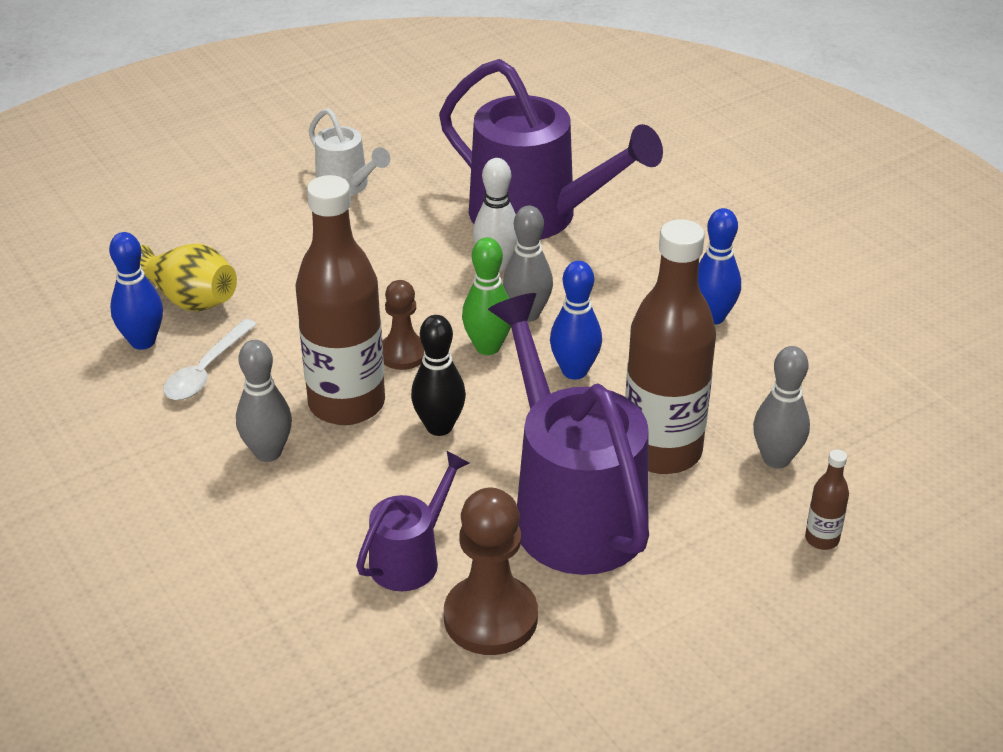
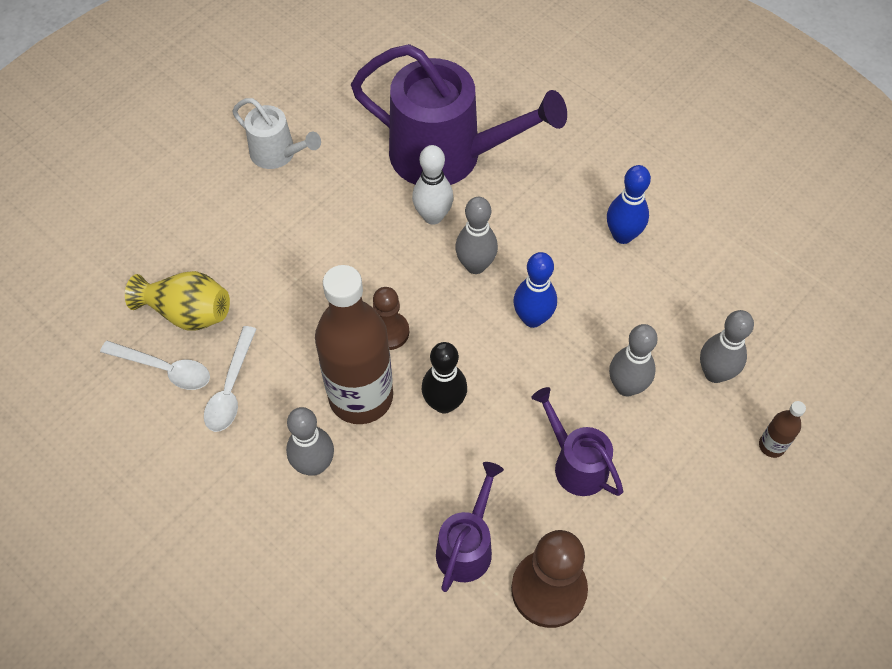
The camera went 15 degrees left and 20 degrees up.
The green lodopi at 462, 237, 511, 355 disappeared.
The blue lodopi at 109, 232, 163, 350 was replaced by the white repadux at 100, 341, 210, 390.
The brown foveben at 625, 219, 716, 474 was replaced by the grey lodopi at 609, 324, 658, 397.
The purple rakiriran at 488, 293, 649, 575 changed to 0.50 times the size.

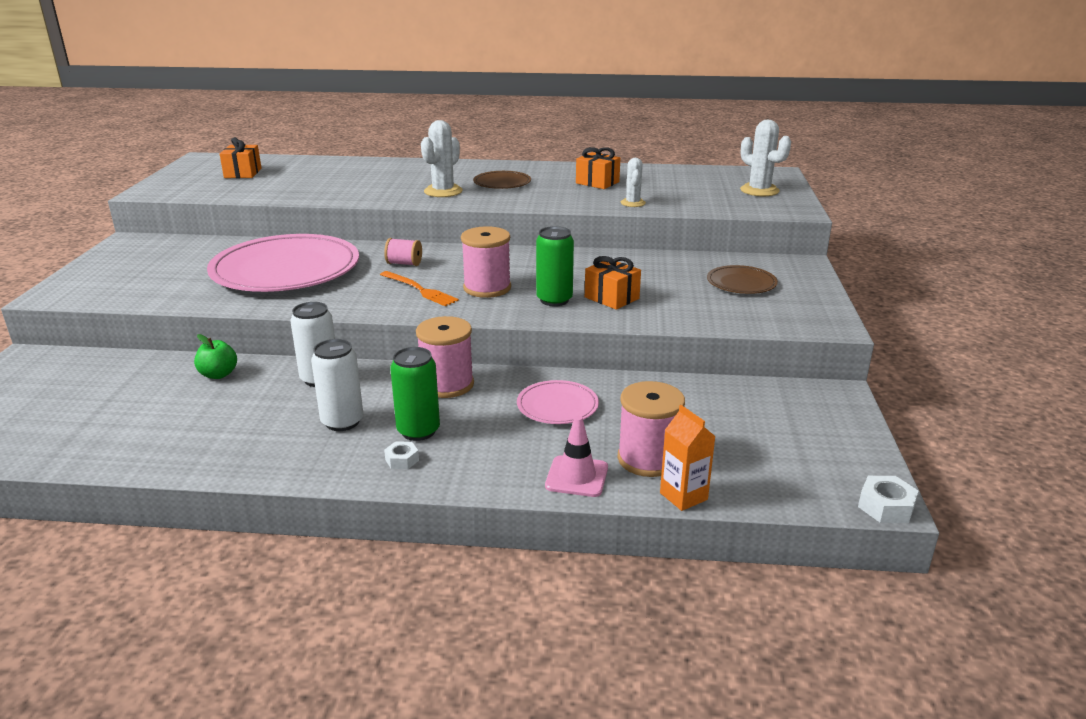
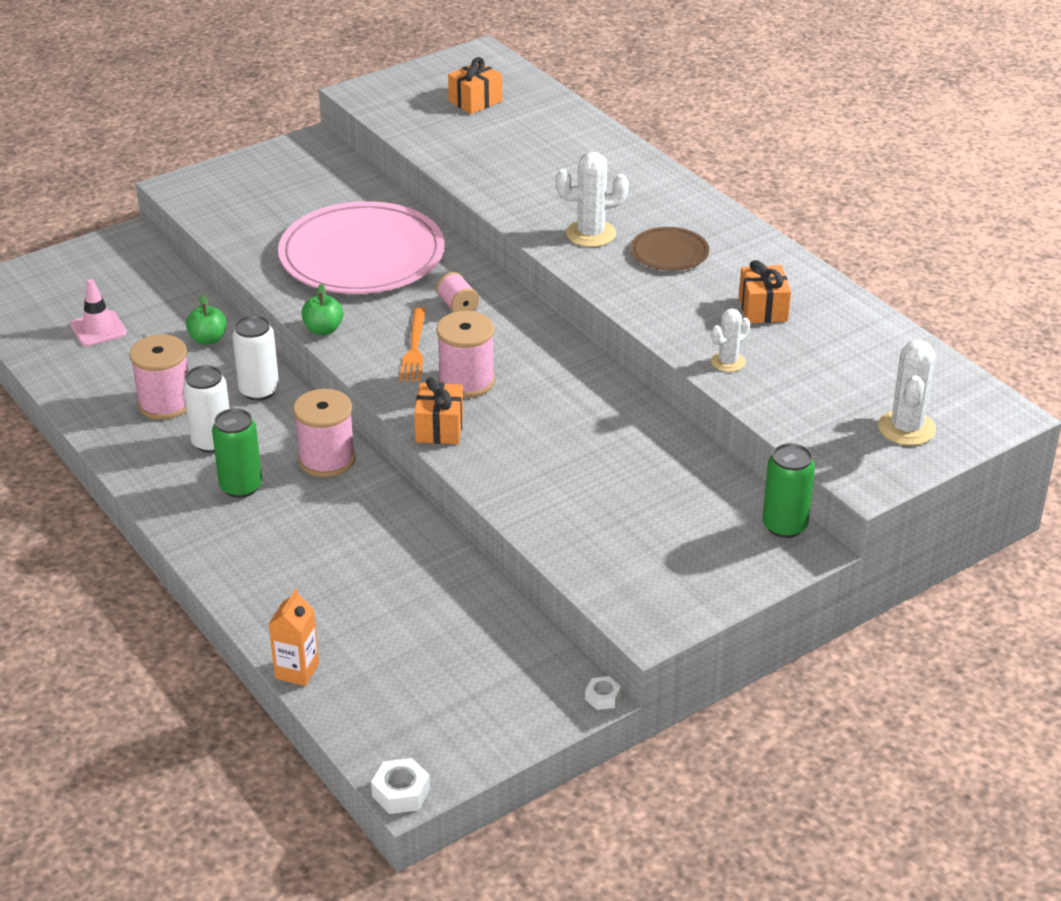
The camera went 50 degrees right and 10 degrees up.
The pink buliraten at 517, 380, 599, 424 disappeared.
The brown buliraten at 707, 265, 778, 294 disappeared.
The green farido at 301, 283, 343, 335 appeared.
The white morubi moved from 384, 442, 419, 469 to 585, 676, 621, 710.
The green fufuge moved from 536, 226, 574, 306 to 762, 443, 815, 538.
The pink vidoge moved from 545, 416, 608, 497 to 70, 279, 127, 346.
The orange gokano moved from 585, 256, 641, 310 to 414, 378, 464, 444.
The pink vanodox moved from 617, 381, 685, 477 to 129, 334, 188, 420.

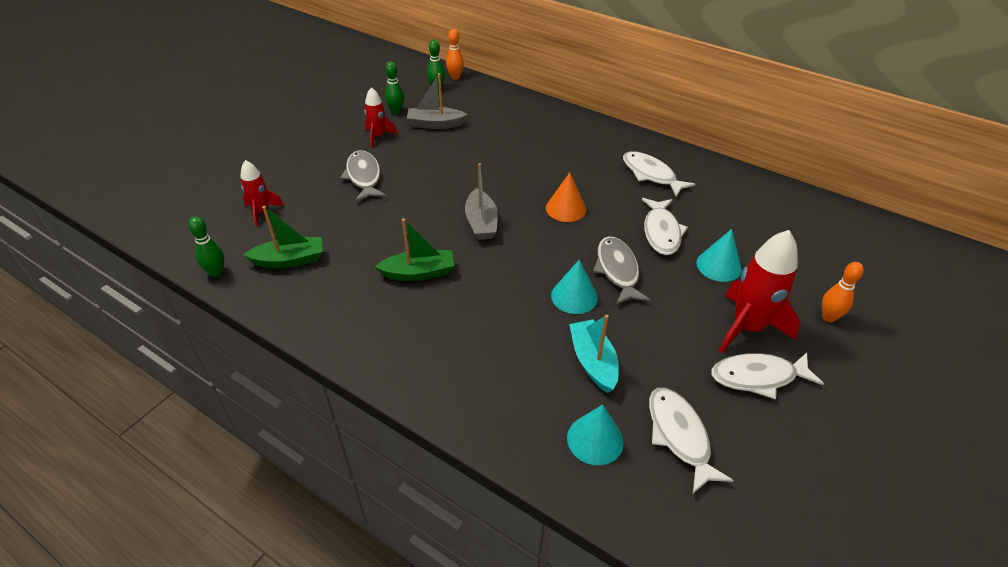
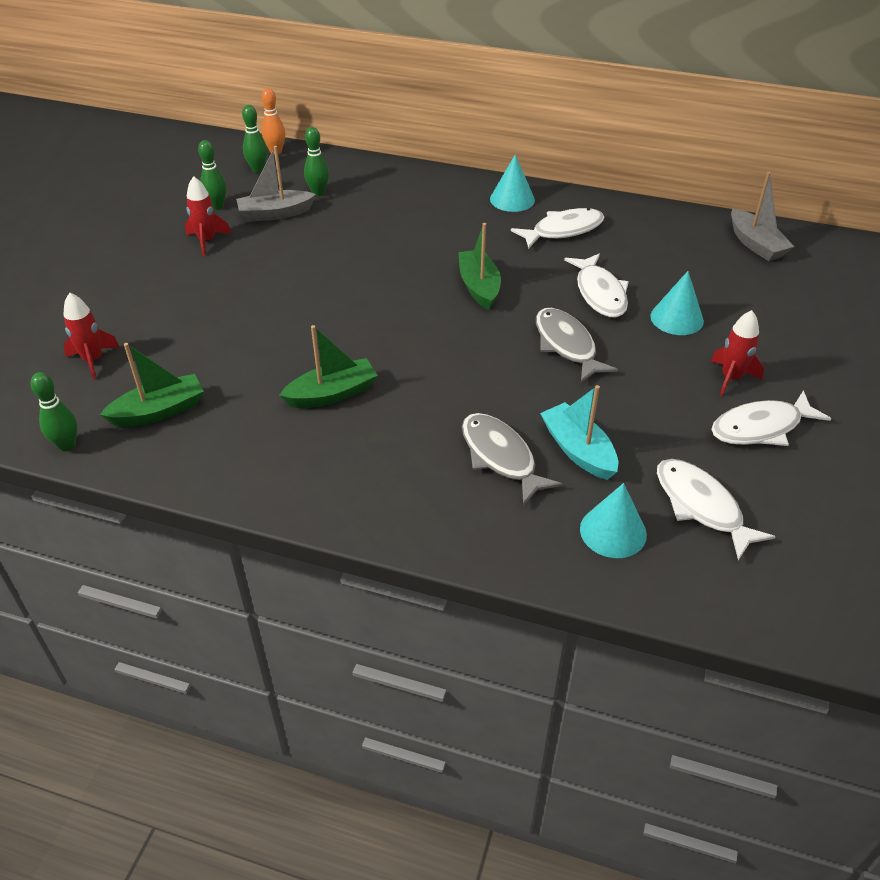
The camera went 15 degrees left and 0 degrees up.
The orange lodopi at 822, 262, 864, 322 disappeared.
The green lodopi at 304, 127, 329, 196 appeared.
The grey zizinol moved from 340, 150, 386, 202 to 462, 413, 562, 506.
The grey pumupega moved from 465, 163, 498, 240 to 731, 172, 794, 261.
The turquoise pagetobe moved from 551, 260, 598, 314 to 490, 154, 535, 212.
The orange pagetobe at 546, 172, 586, 222 was replaced by the green pumupega at 458, 223, 501, 310.
The white zizinol at 623, 151, 696, 197 turned 120 degrees clockwise.
The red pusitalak at 719, 230, 800, 353 changed to 0.57 times the size.

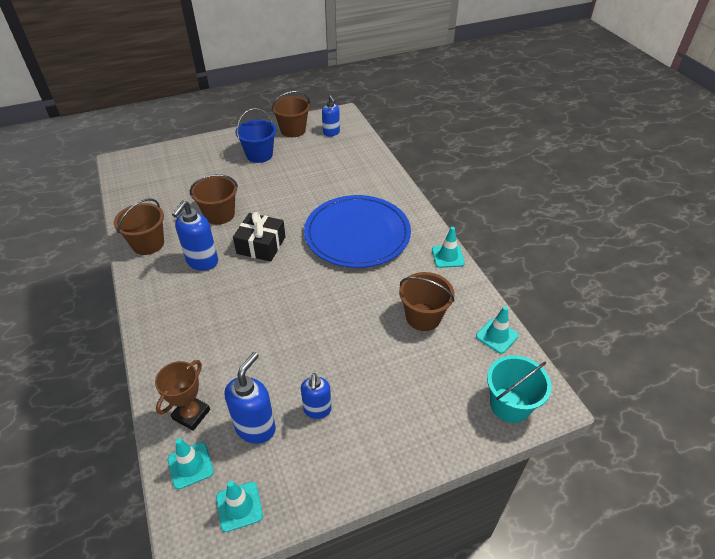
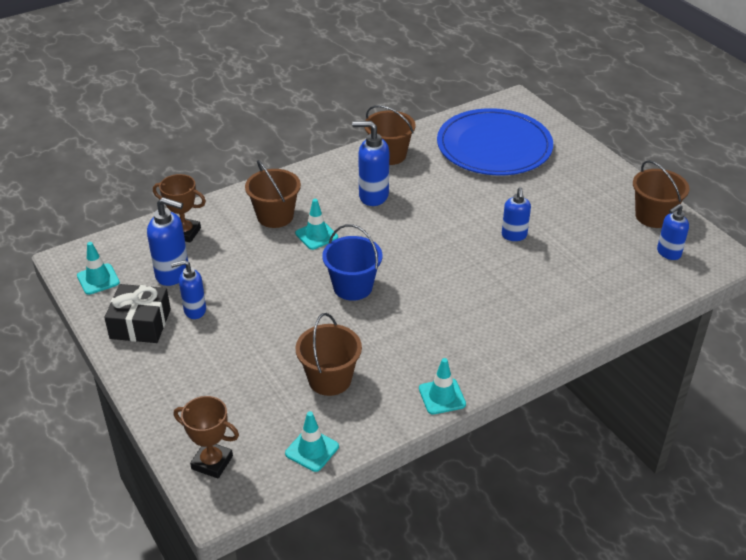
The camera went 80 degrees right and 5 degrees down.
The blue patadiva at 502, 187, 531, 241 appeared.
The turquoise vidoge moved from 168, 438, 214, 489 to 295, 199, 338, 250.
The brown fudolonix moved from 190, 174, 238, 225 to 245, 160, 301, 228.
The black gokano moved from 233, 212, 286, 262 to 104, 284, 171, 343.
The blue fudolonix moved from 235, 108, 276, 163 to 322, 224, 382, 301.
The blue buliraten moved from 304, 195, 411, 268 to 437, 108, 553, 176.
The turquoise fudolonix at 487, 355, 552, 423 was replaced by the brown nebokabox at 174, 396, 239, 478.

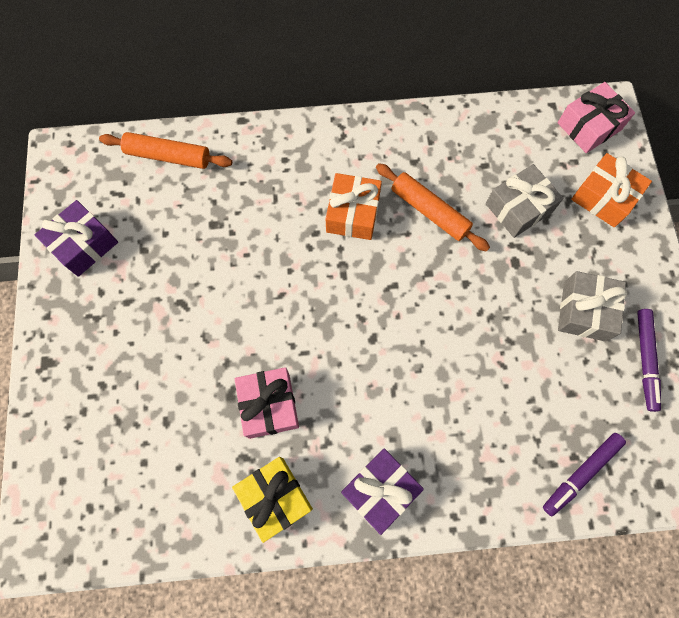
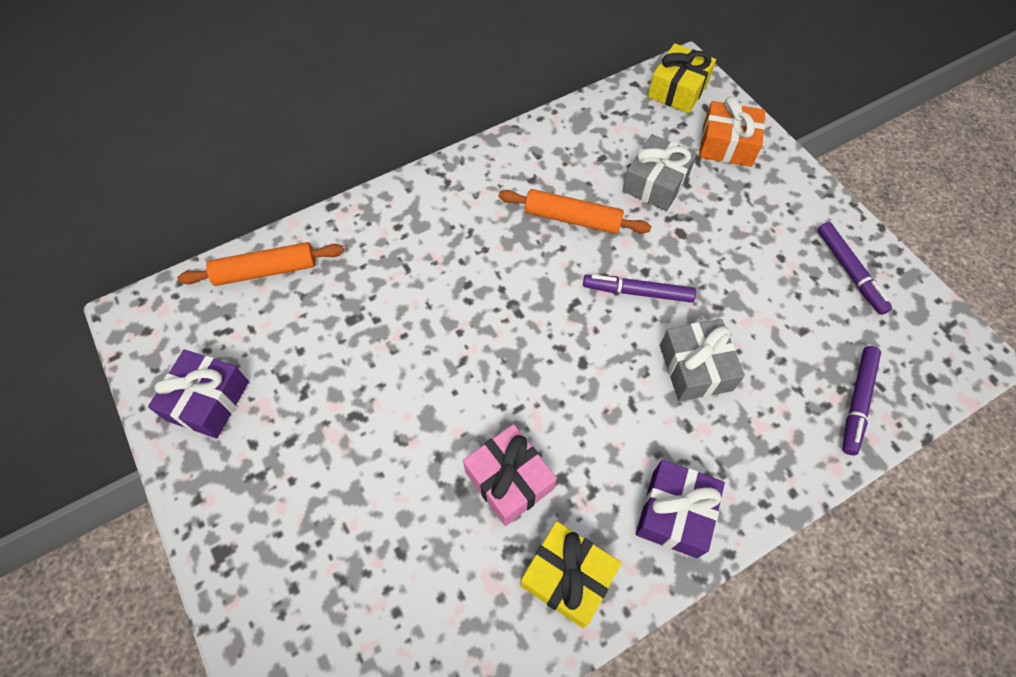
The camera went 25 degrees left and 10 degrees down.
The orange gokano at 326, 173, 382, 240 disappeared.
The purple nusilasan at 583, 275, 696, 303 appeared.
The grey gokano moved from 558, 271, 627, 342 to 660, 319, 745, 401.
The pink gokano at 558, 82, 635, 153 became the yellow gokano at 648, 43, 716, 113.

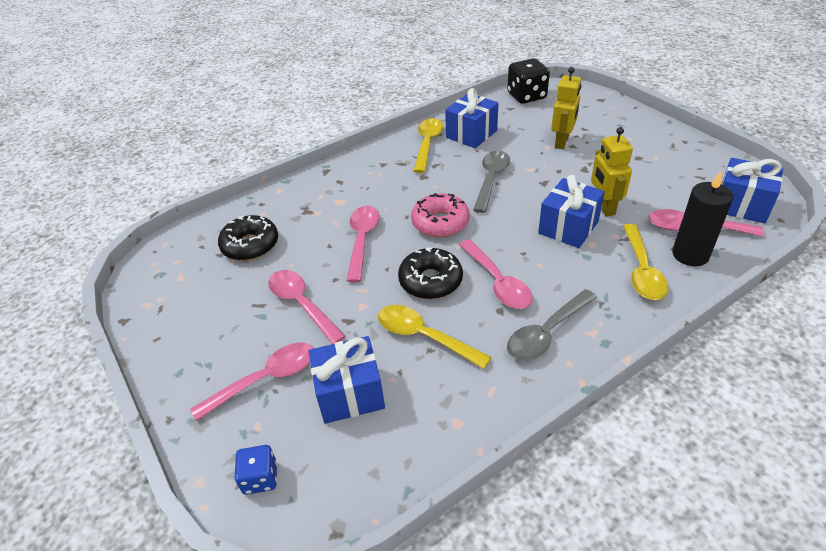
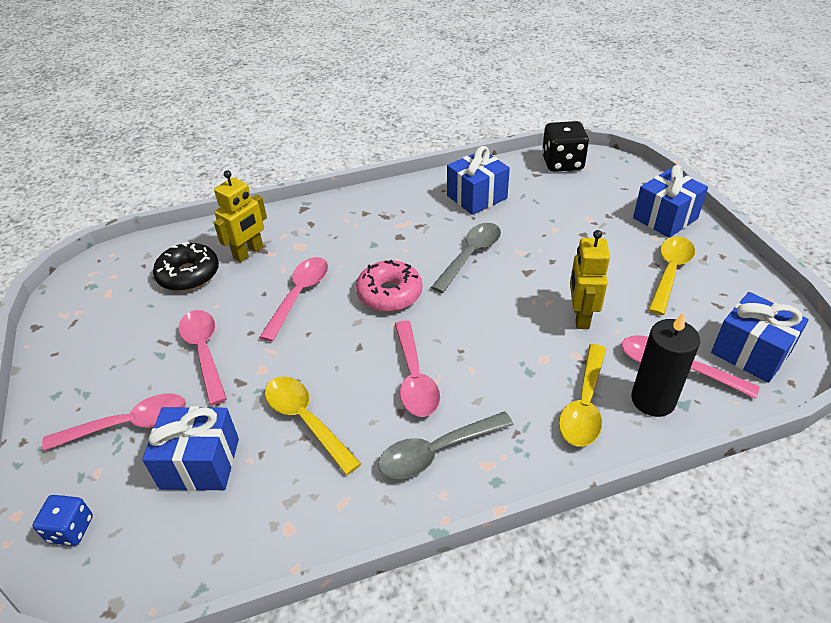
The camera went 15 degrees right and 0 degrees up.
The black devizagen at 398, 248, 463, 299 disappeared.
The yellow repadux moved from 413, 118, 443, 173 to 648, 236, 695, 315.
The blue gokano moved from 538, 175, 605, 248 to 633, 165, 708, 238.
The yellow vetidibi moved from 551, 67, 581, 149 to 214, 170, 267, 262.

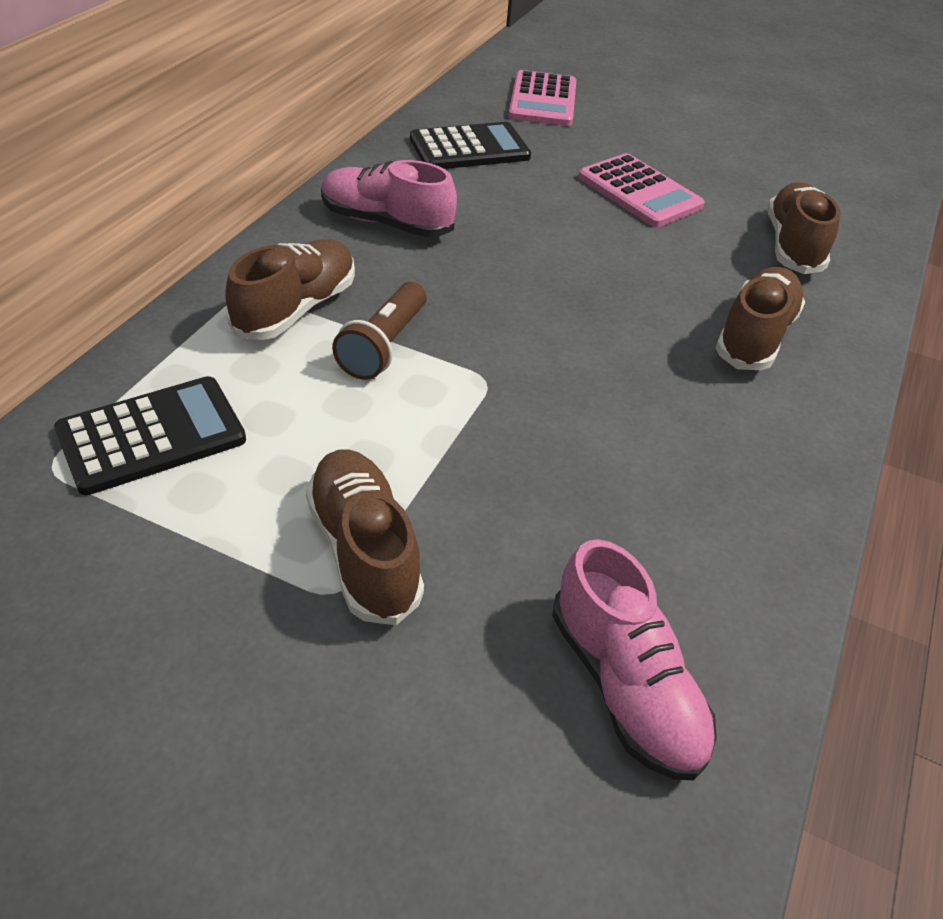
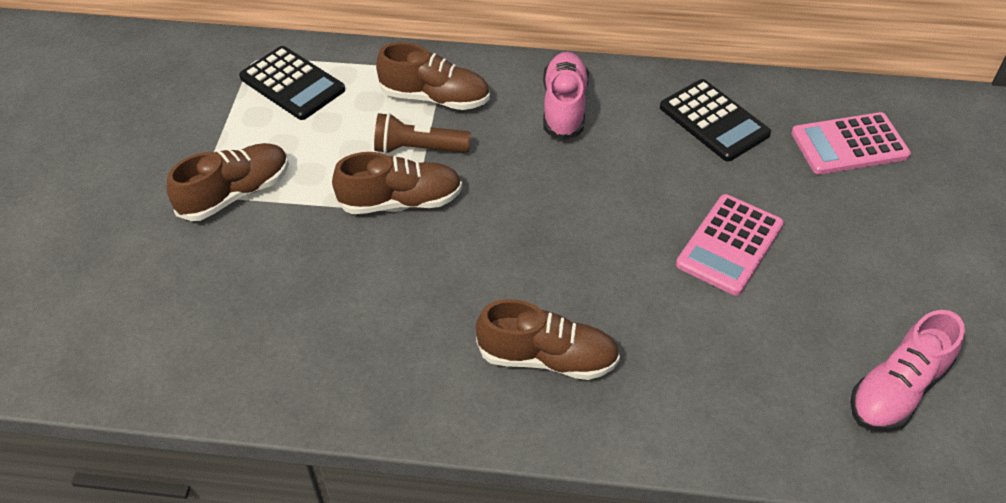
The camera went 75 degrees right and 5 degrees up.
The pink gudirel moved from 552, 539, 717, 780 to 850, 310, 965, 432.
The brown gudirel moved from 768, 183, 840, 274 to 332, 152, 462, 214.

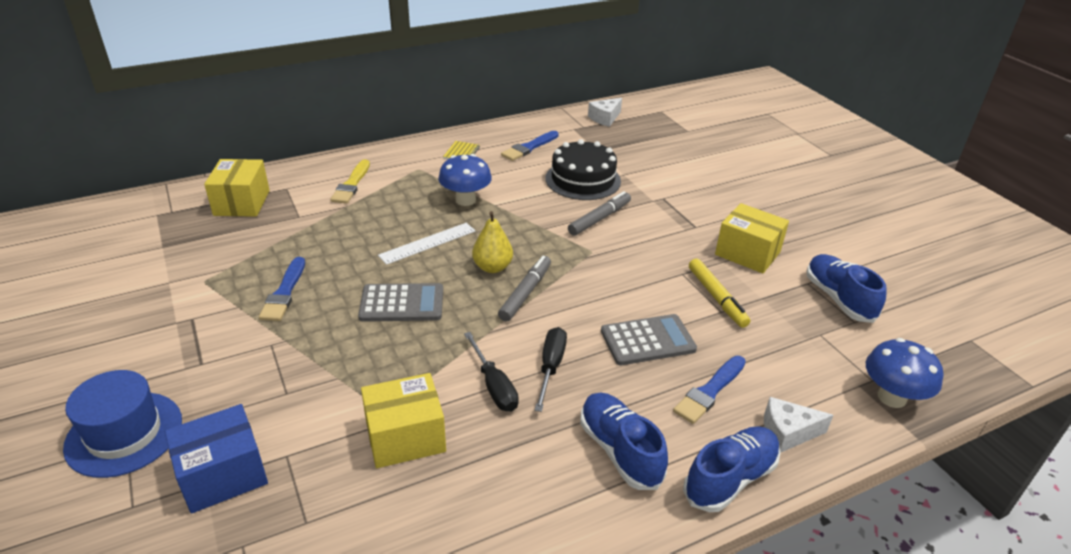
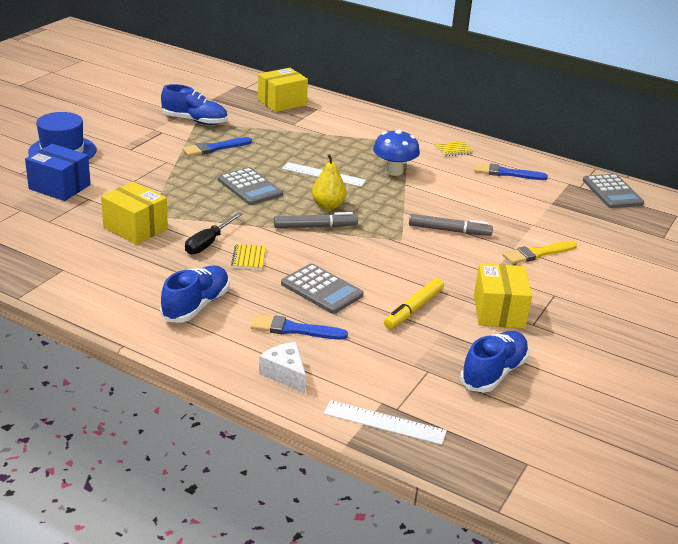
The camera went 55 degrees right and 5 degrees down.
The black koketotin at 545, 139, 621, 200 disappeared.
The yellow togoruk moved from 330, 159, 370, 204 to 502, 241, 577, 264.
The blue gudirel moved from 683, 426, 780, 512 to 161, 84, 228, 125.
The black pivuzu at 535, 327, 567, 412 was replaced by the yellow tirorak at 231, 244, 266, 270.
The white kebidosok at 588, 98, 622, 127 was replaced by the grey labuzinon at 583, 174, 644, 208.
The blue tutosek at 866, 338, 943, 408 was replaced by the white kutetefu at 324, 400, 447, 445.

